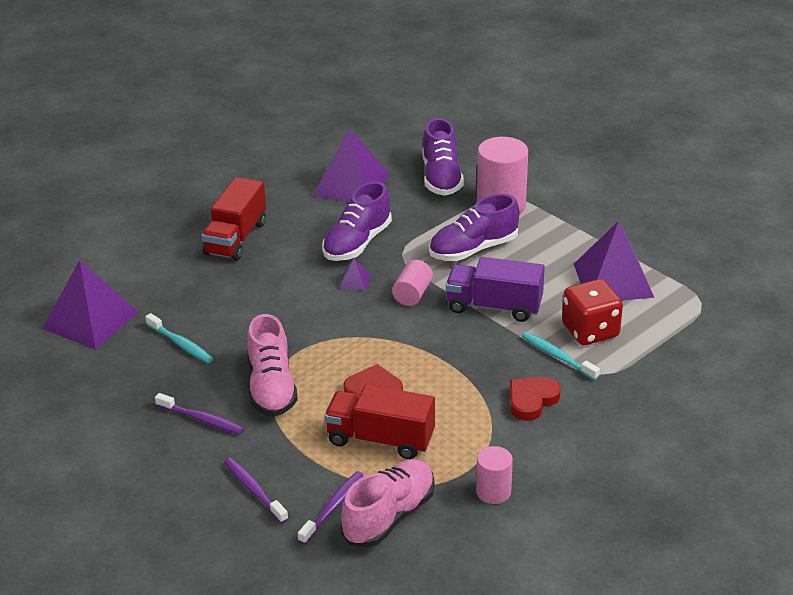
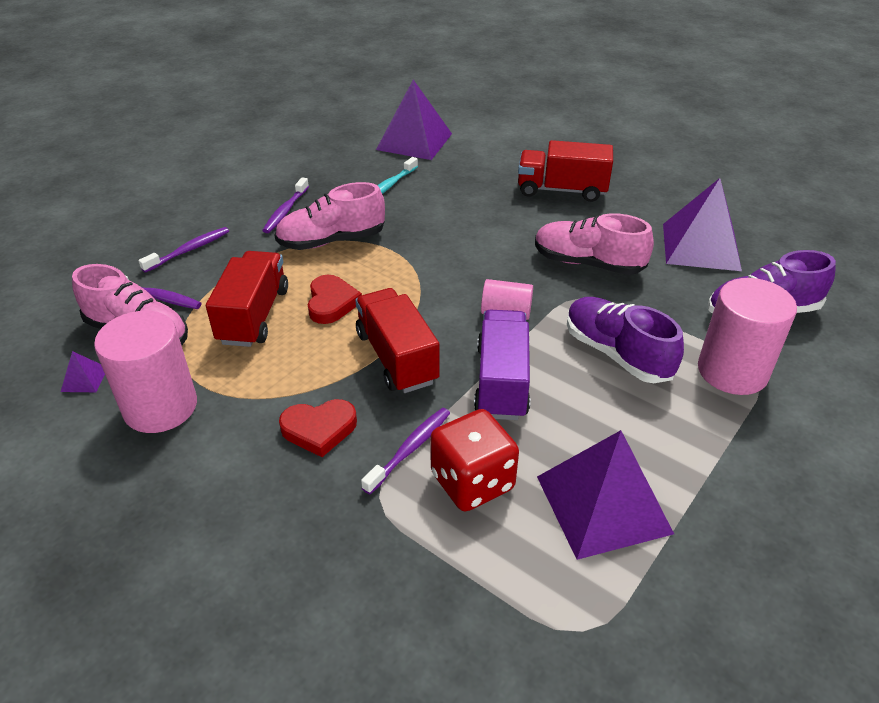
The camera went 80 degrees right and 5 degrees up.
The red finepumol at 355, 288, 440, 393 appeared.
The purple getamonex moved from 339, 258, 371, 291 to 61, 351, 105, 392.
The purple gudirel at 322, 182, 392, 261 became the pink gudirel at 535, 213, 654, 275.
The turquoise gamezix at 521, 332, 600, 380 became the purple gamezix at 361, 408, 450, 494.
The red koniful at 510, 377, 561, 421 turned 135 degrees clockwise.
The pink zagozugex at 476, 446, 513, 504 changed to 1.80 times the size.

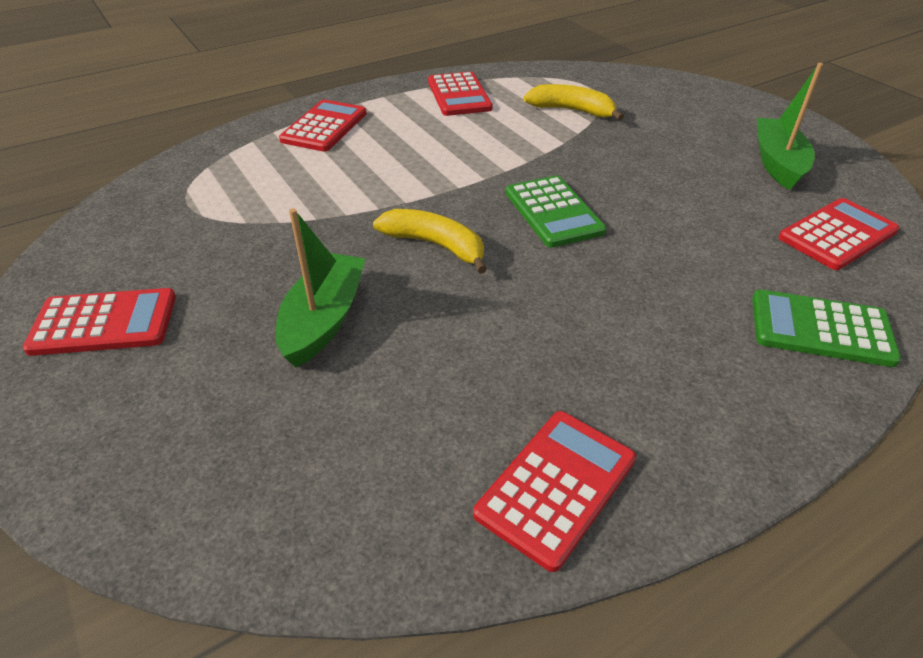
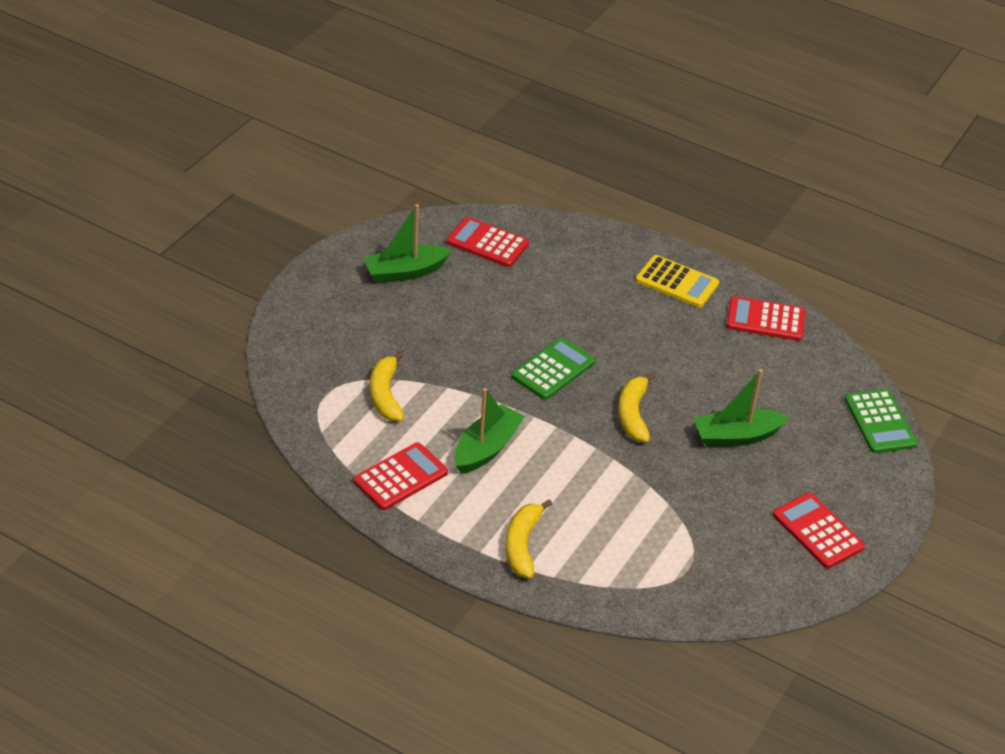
The camera went 120 degrees left and 0 degrees up.
The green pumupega at 454, 388, 525, 474 appeared.
The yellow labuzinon at 635, 255, 719, 308 appeared.
The green labuzinon moved from 752, 290, 901, 367 to 844, 389, 918, 453.
The red labuzinon at 279, 100, 367, 152 was replaced by the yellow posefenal at 505, 499, 552, 578.

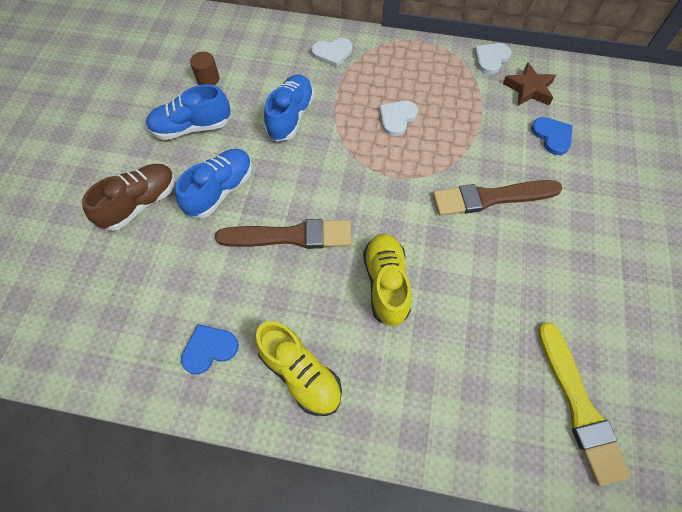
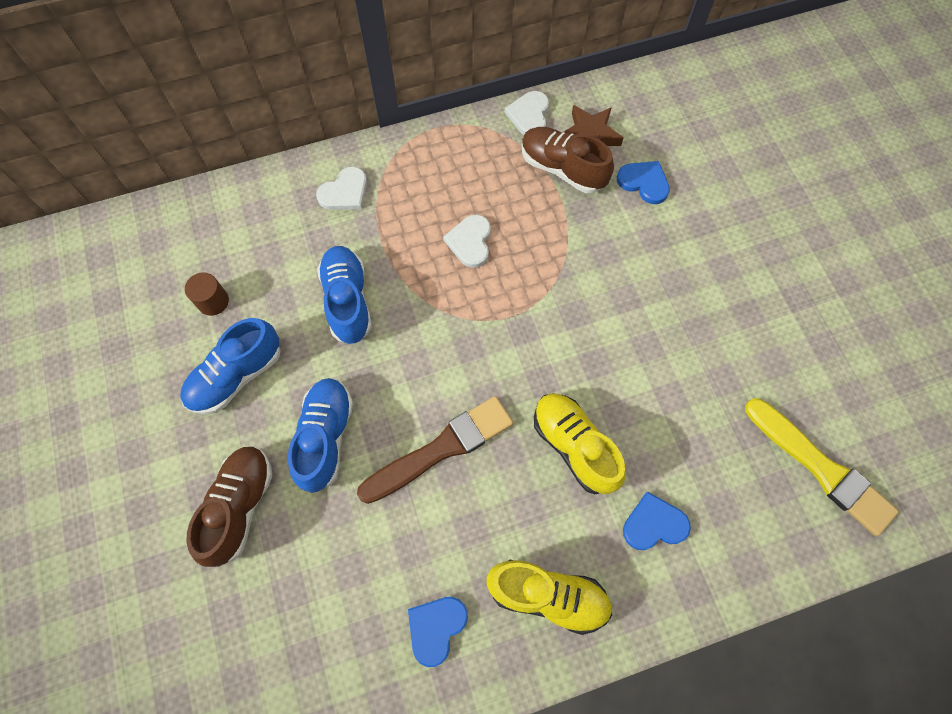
The camera went 30 degrees left and 5 degrees up.
The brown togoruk at 433, 180, 562, 216 disappeared.
The brown gudirel at 522, 127, 614, 193 appeared.
The blue koniful at 623, 492, 691, 550 appeared.

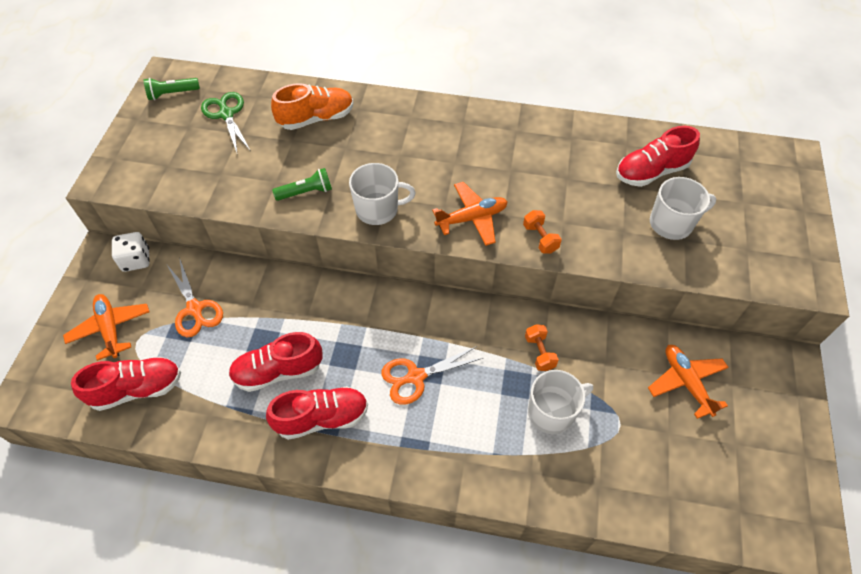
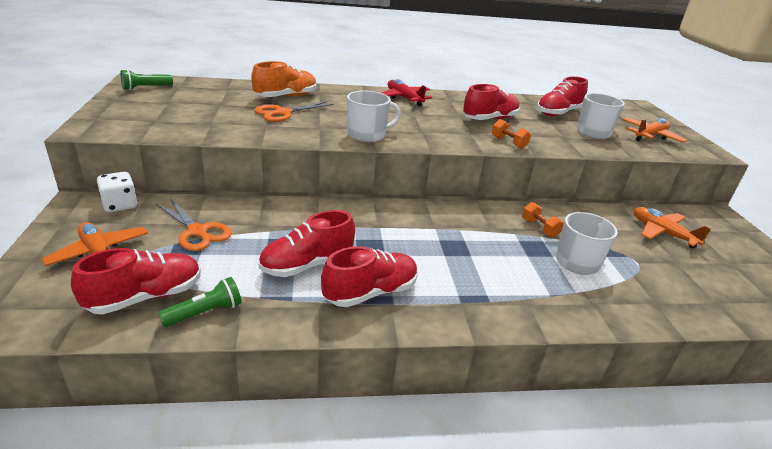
The camera went 20 degrees left and 25 degrees down.
The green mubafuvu at 201, 92, 251, 152 disappeared.
The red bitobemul at 381, 79, 432, 107 appeared.
The red gudirel at 463, 84, 520, 120 appeared.
The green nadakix moved from 272, 168, 332, 201 to 158, 277, 242, 327.
The orange mubafuvu moved from 381, 346, 483, 405 to 254, 101, 333, 122.
The orange bitobemul moved from 432, 182, 507, 246 to 622, 118, 687, 143.

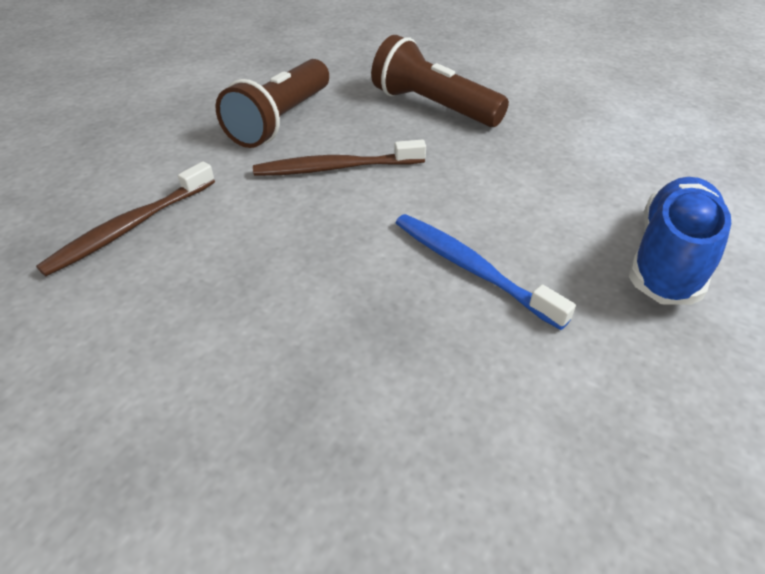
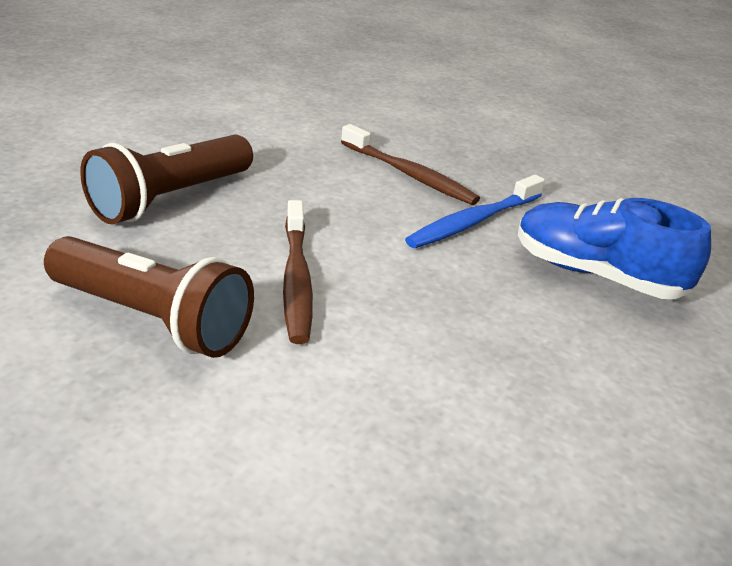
The camera went 90 degrees left and 10 degrees down.
The brown gamezix moved from 36, 162, 215, 276 to 341, 124, 480, 205.
The blue gudirel moved from 629, 177, 731, 305 to 518, 198, 711, 299.

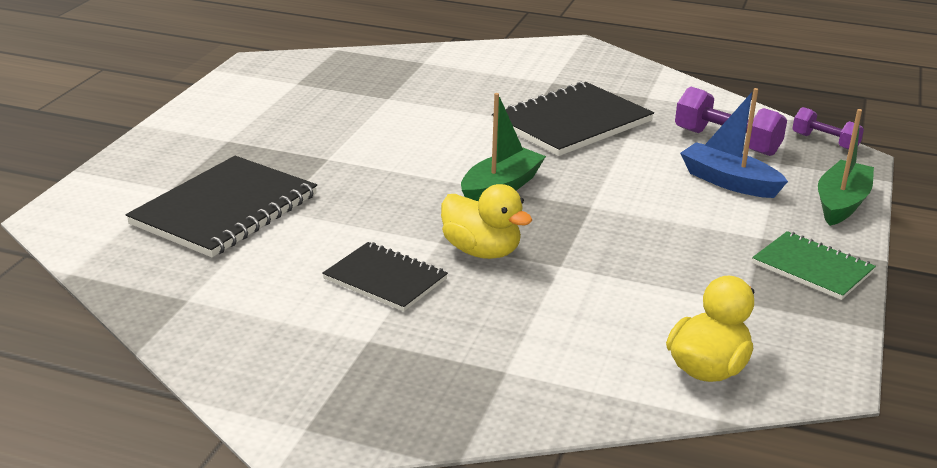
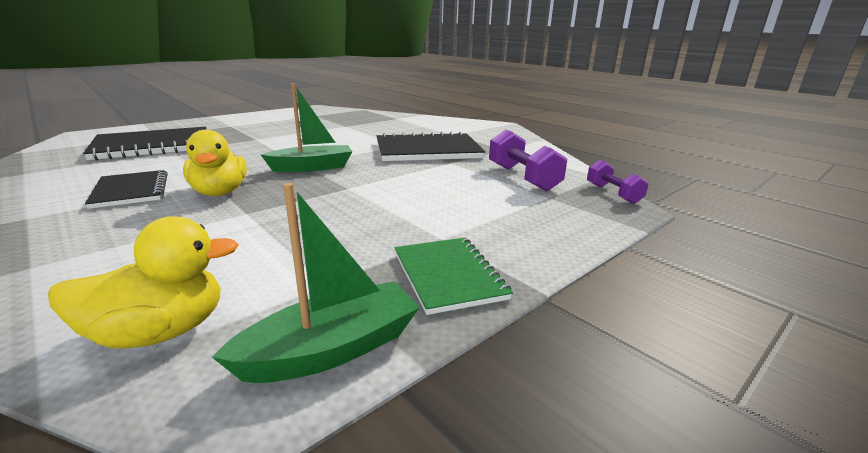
The camera went 30 degrees right and 5 degrees down.
The blue pumupega at 680, 88, 788, 198 disappeared.
The green pumupega moved from 818, 109, 874, 226 to 212, 183, 420, 383.

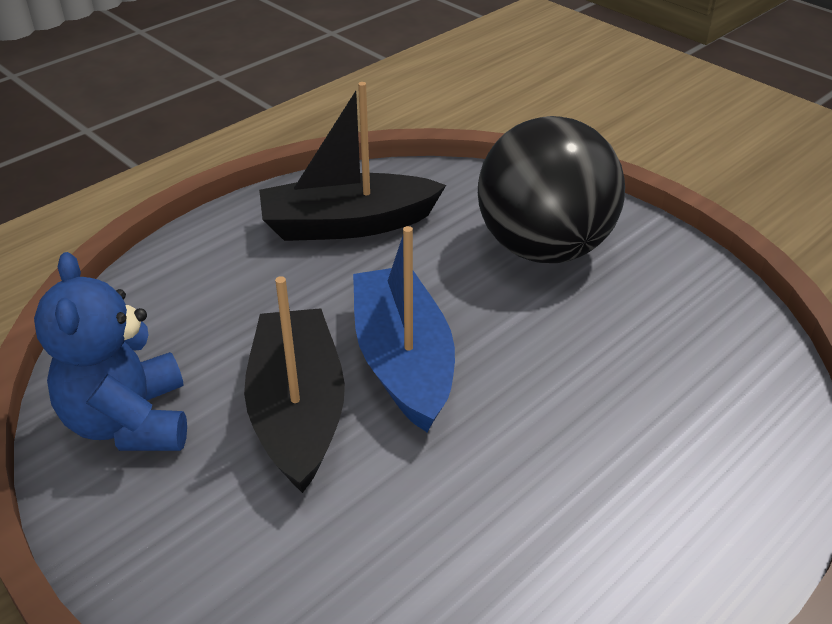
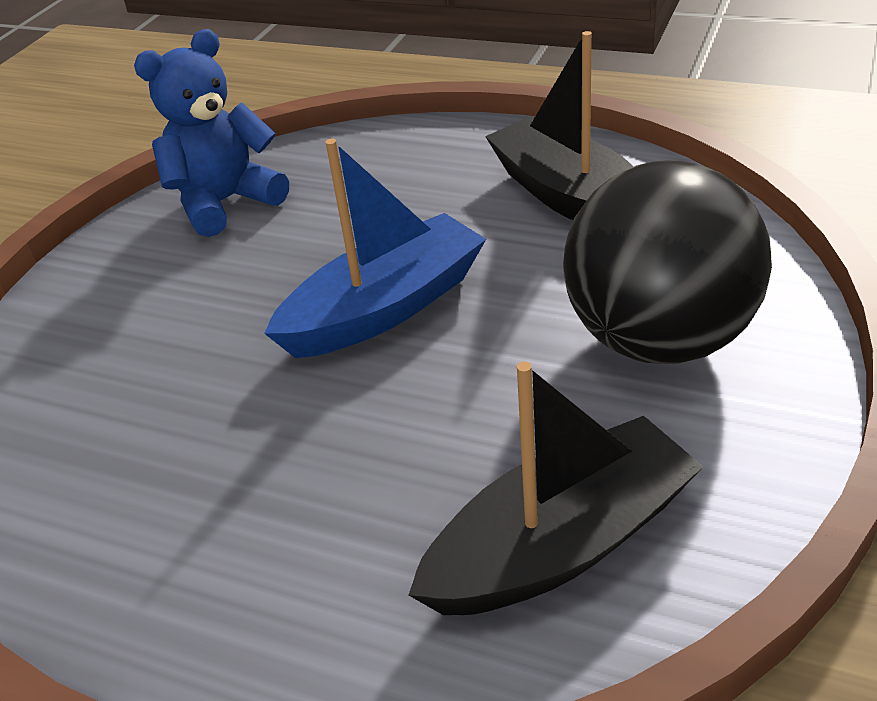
The camera went 70 degrees right and 0 degrees up.
The black pumupega moved from 244, 276, 345, 493 to 409, 361, 704, 615.

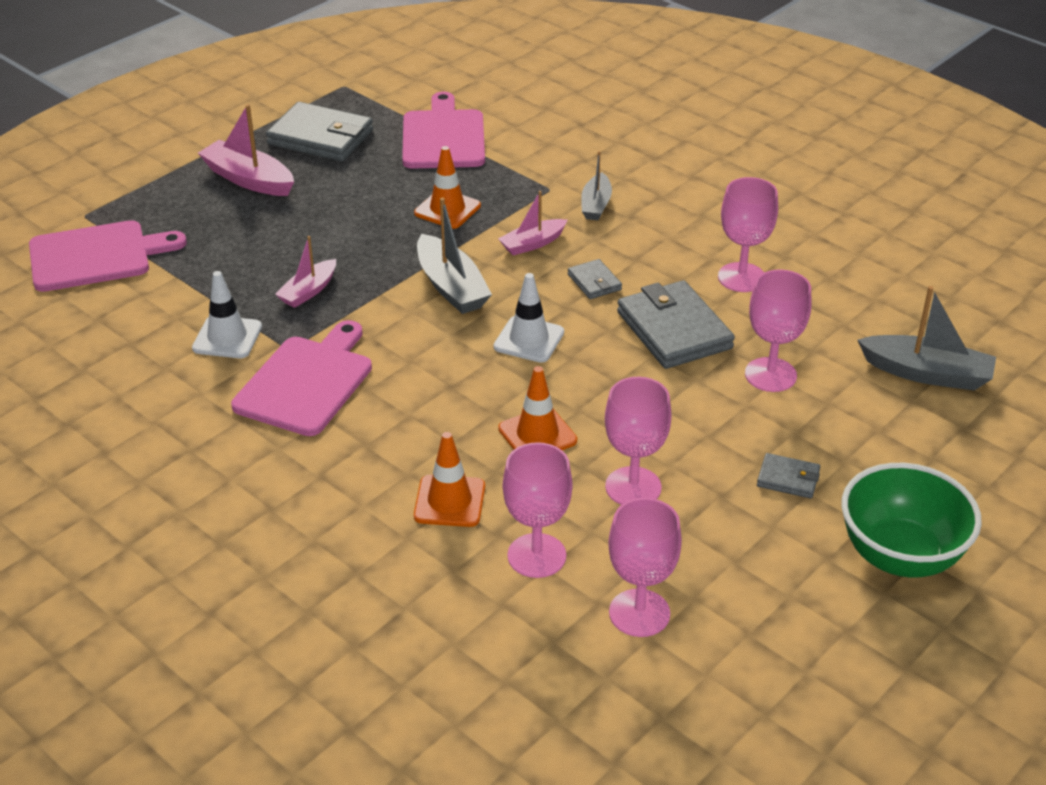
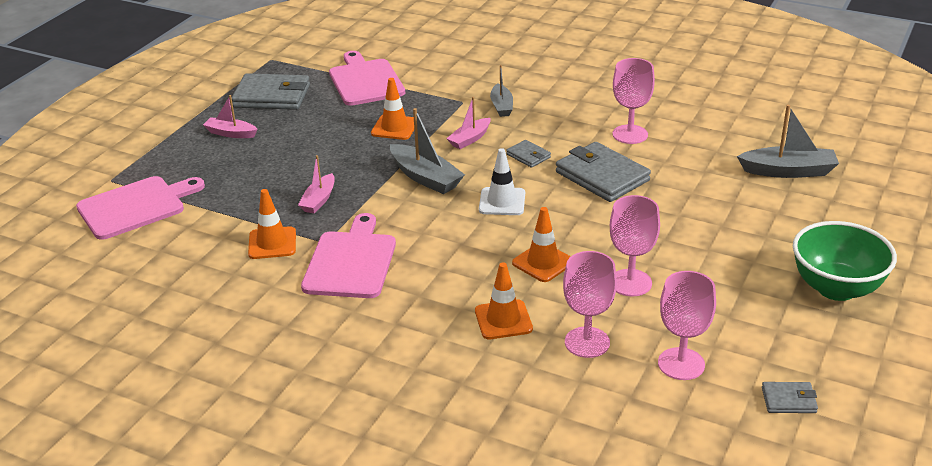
The camera went 15 degrees left and 5 degrees down.
The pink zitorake at 745, 269, 811, 392 disappeared.
The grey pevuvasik moved from 757, 453, 820, 498 to 762, 382, 818, 413.
The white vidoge at 192, 271, 262, 358 became the orange vidoge at 248, 189, 296, 259.
The pink pumupega at 198, 104, 294, 196 changed to 0.63 times the size.

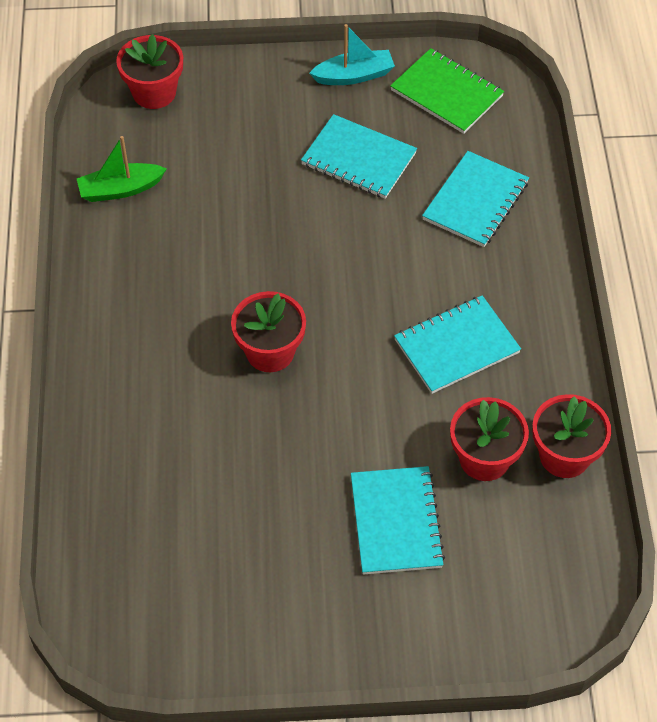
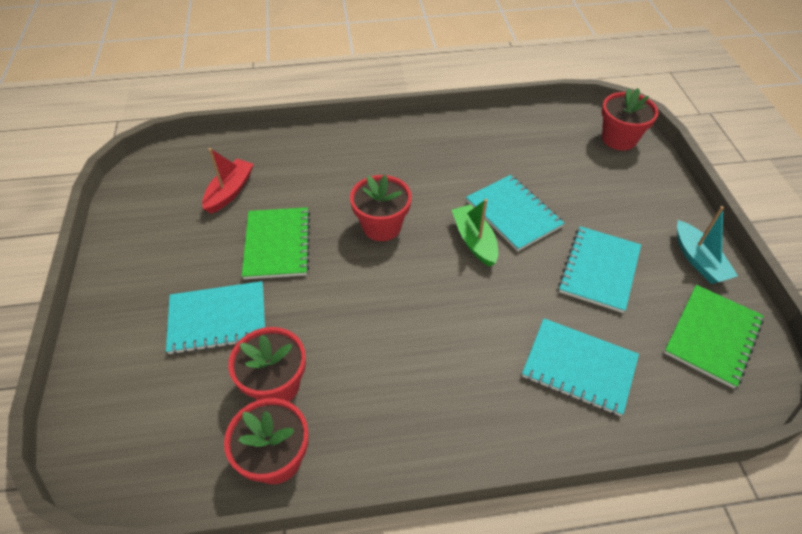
The camera went 85 degrees right and 5 degrees down.
The red pumupega at 202, 148, 254, 214 appeared.
The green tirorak at 242, 207, 310, 279 appeared.
The green pumupega moved from 77, 136, 167, 202 to 452, 199, 498, 267.
The turquoise tirorak moved from 394, 295, 521, 394 to 466, 175, 564, 252.

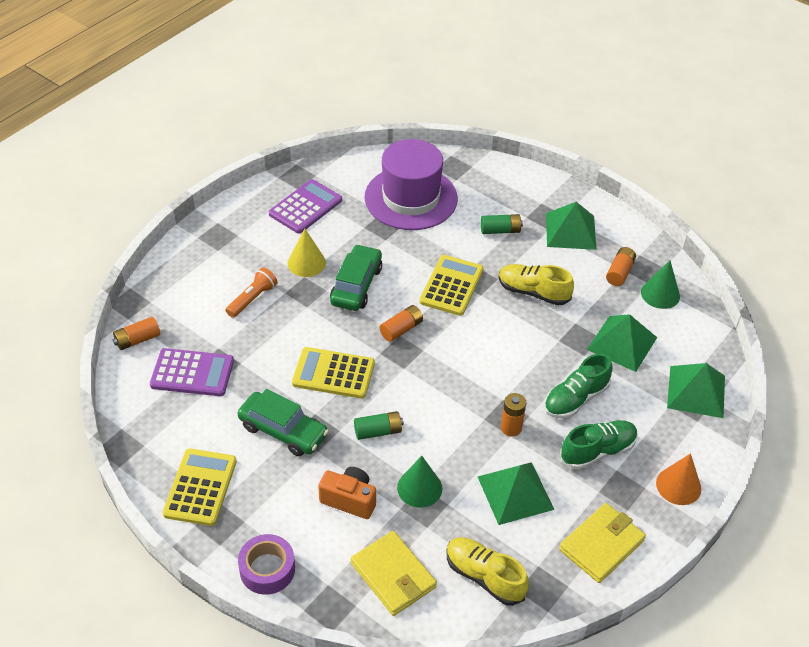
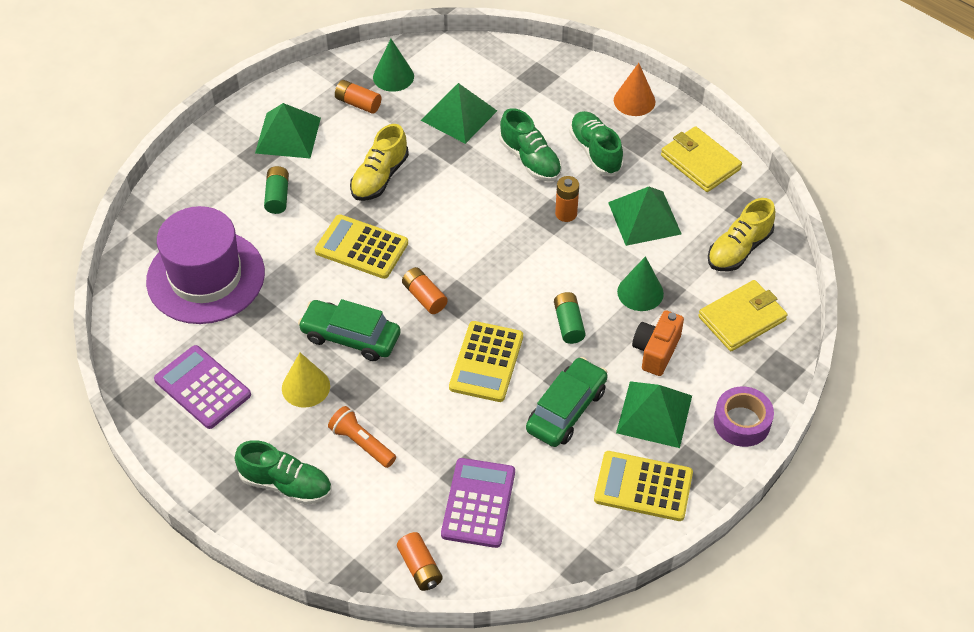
The camera went 85 degrees left and 5 degrees up.
The green gudirel at 235, 440, 332, 505 appeared.
The green getamonex moved from 667, 363, 725, 418 to 616, 381, 692, 448.

